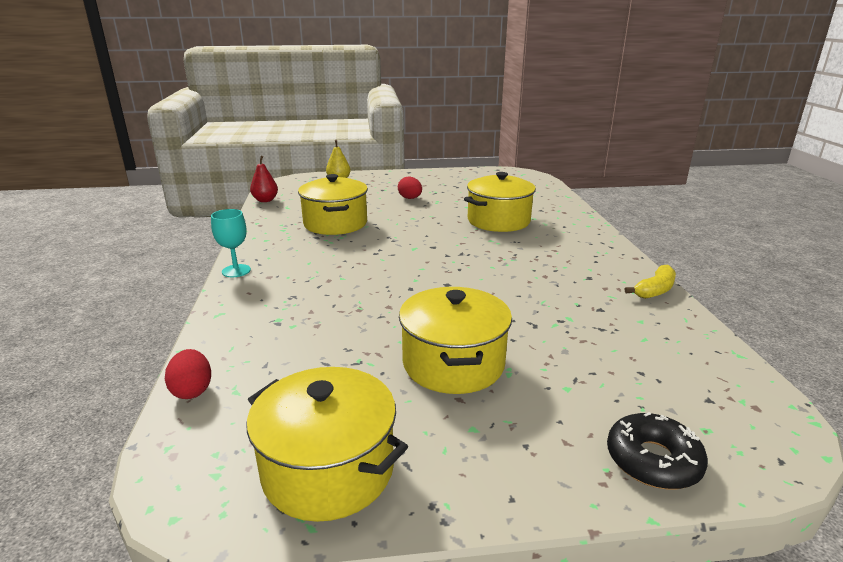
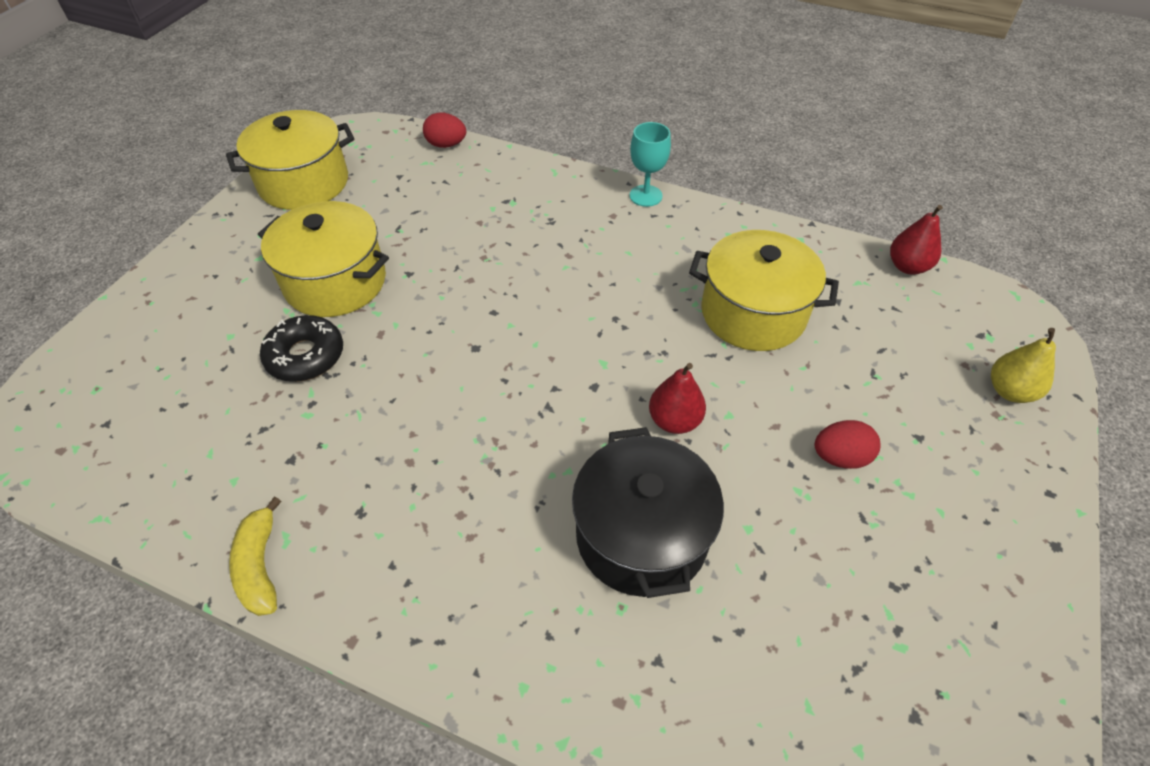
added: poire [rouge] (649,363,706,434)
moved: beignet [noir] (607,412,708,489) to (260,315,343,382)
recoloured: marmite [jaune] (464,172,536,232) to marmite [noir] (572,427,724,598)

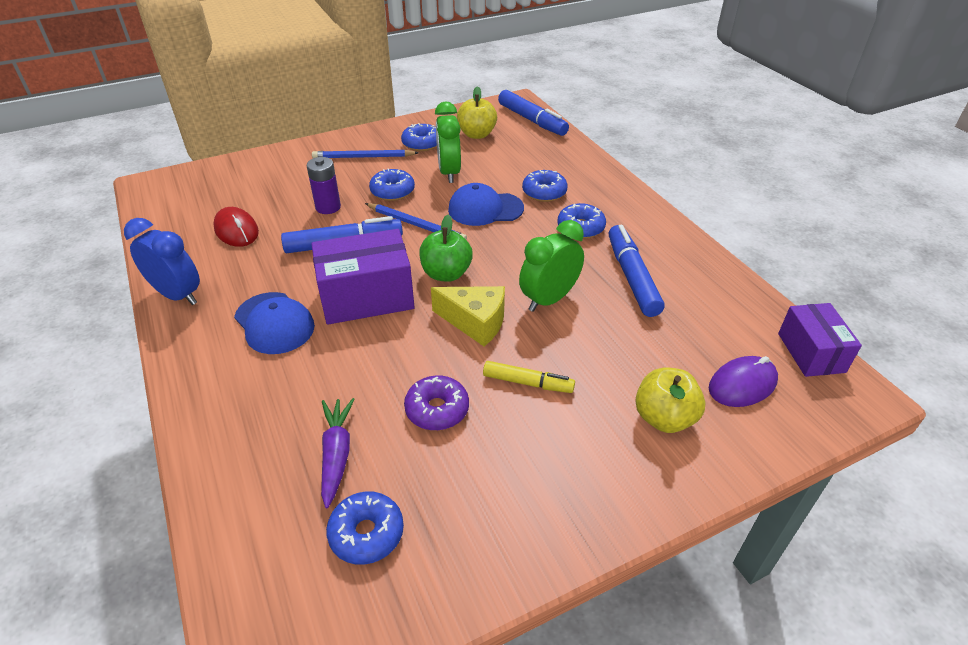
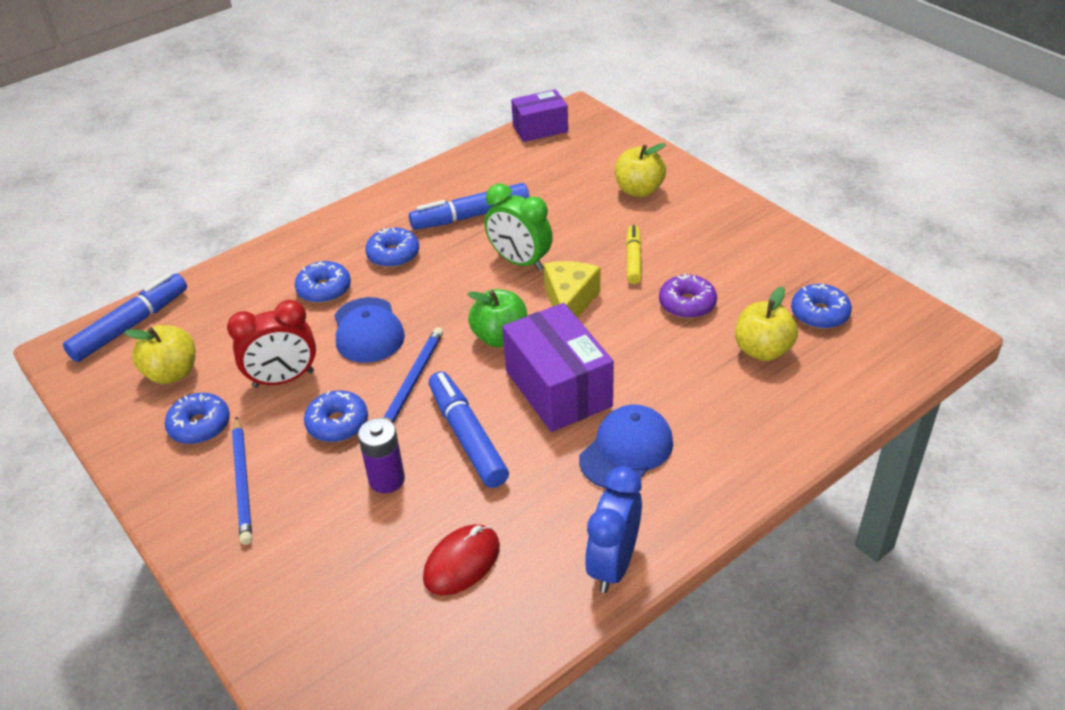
removed: souris [violet] (709,356,778,407)
replaced: carotte [violet] (321,398,355,508) to pomme [jaune] (735,286,798,361)
recoloured: réveil [vert] (435,102,461,183) to réveil [rouge] (227,300,316,388)

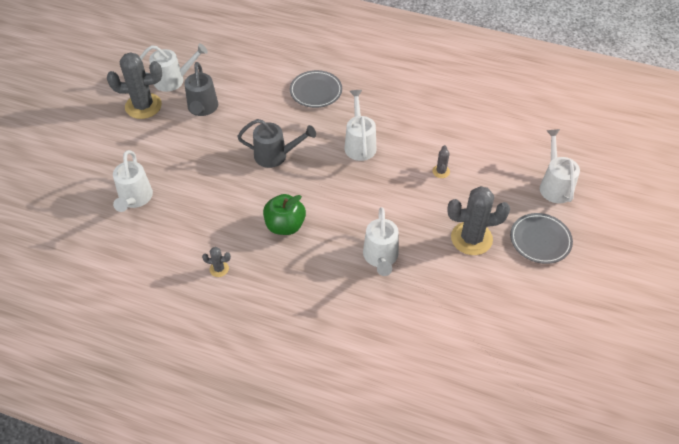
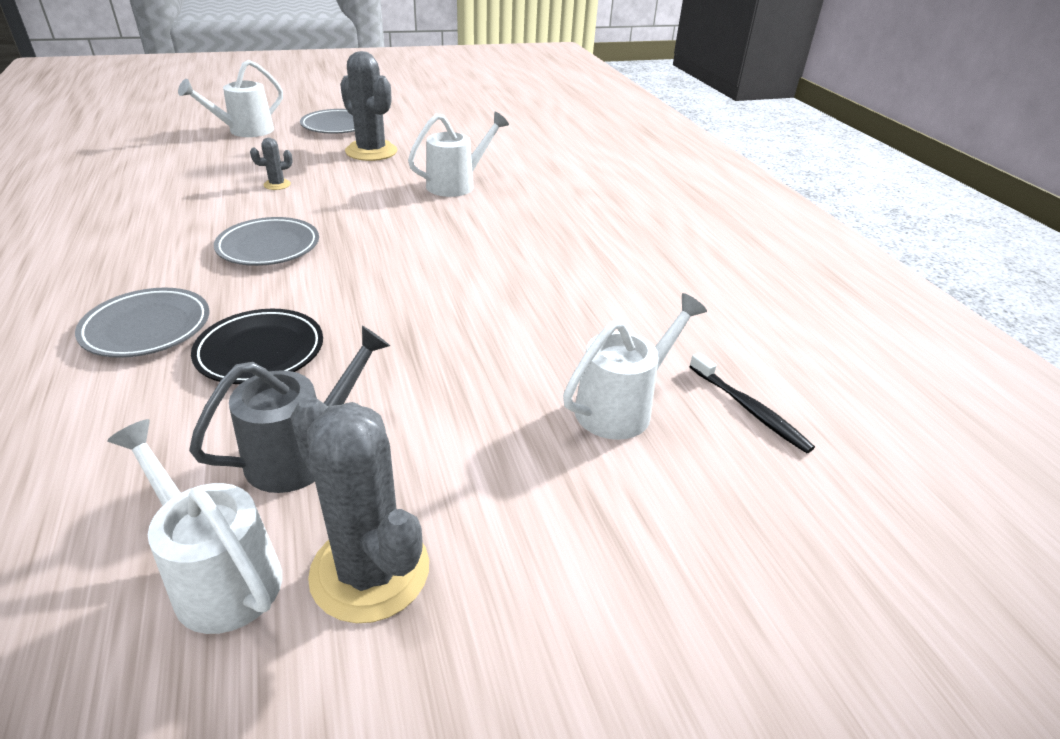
removed: cactus [gris] (202,247,231,277); arrosoir [gris] (237,119,316,168); pomme [vert] (263,194,306,235)
added: assiette [noir] (191,309,323,384); brosse à dents [noir] (689,353,815,453)
replaced: arrosoir [blanc] (345,90,376,161) to assiette [gris] (214,217,319,266)

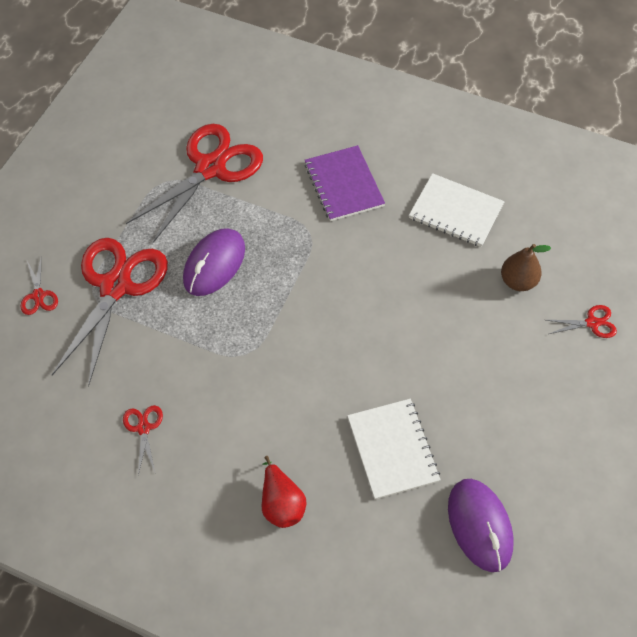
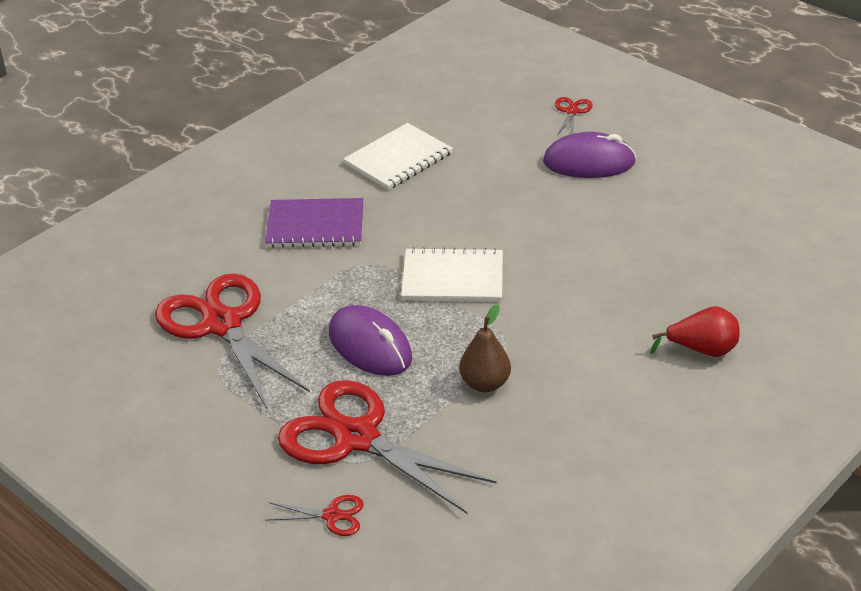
removed: ciseaux [rouge] (123,405,163,475)
moved: carnet [blanc] (347,399,441,499) to (401,247,503,301); poire [marron] (501,244,551,291) to (459,304,511,392); souris [violet] (448,479,514,572) to (543,132,636,178)

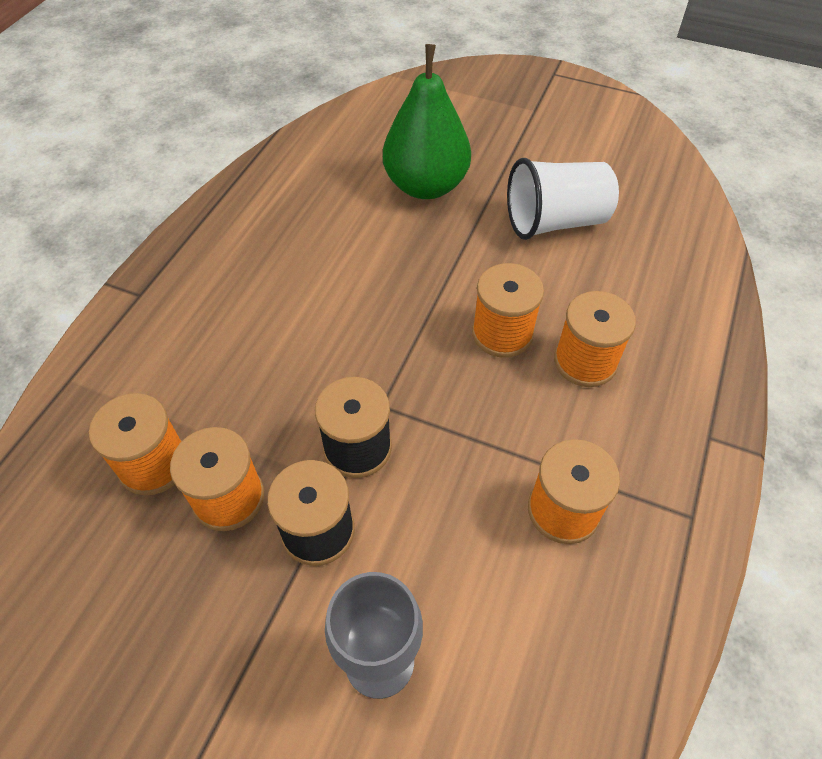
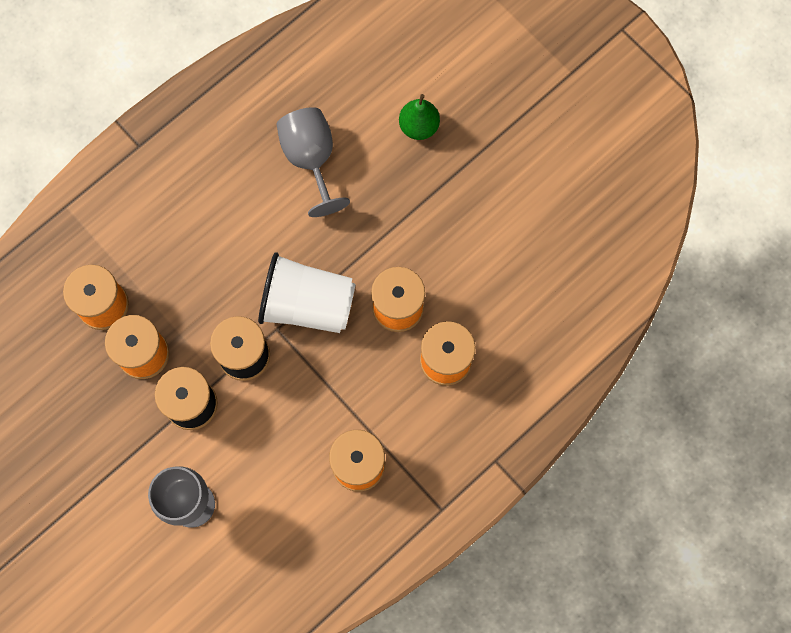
added: verre à pied [gris] (277,107,350,217)
moved: gobelet [blanc] (507,158,619,240) to (258,252,356,333)
resized: poire [vert] (383,44,471,199) = (399,94,440,140) x0.50

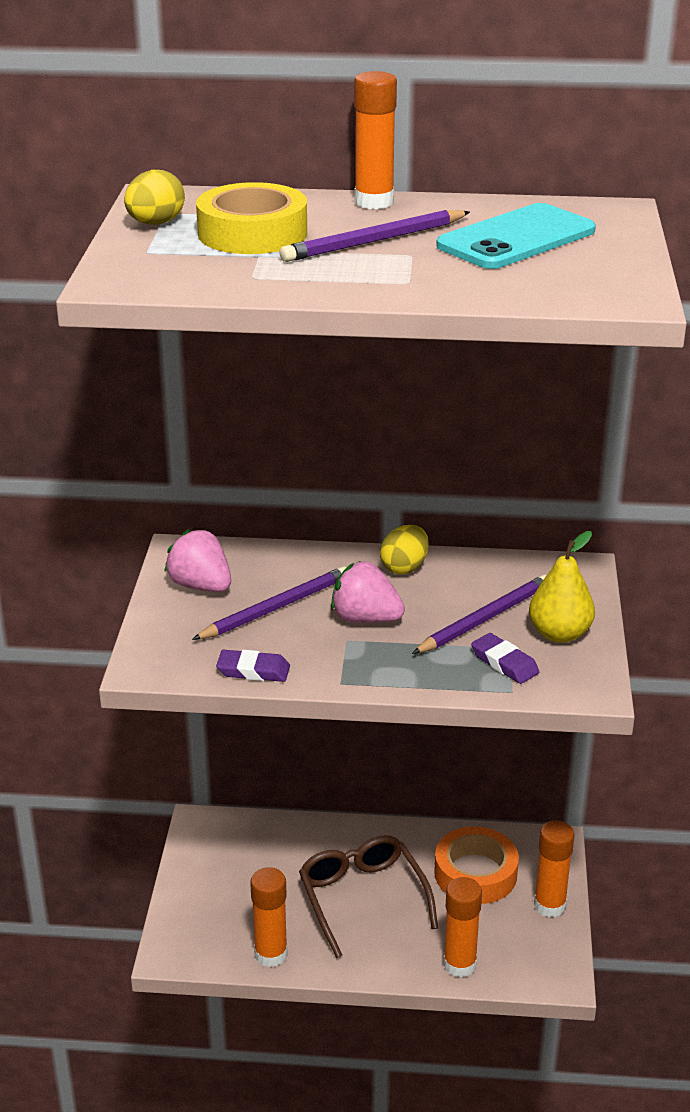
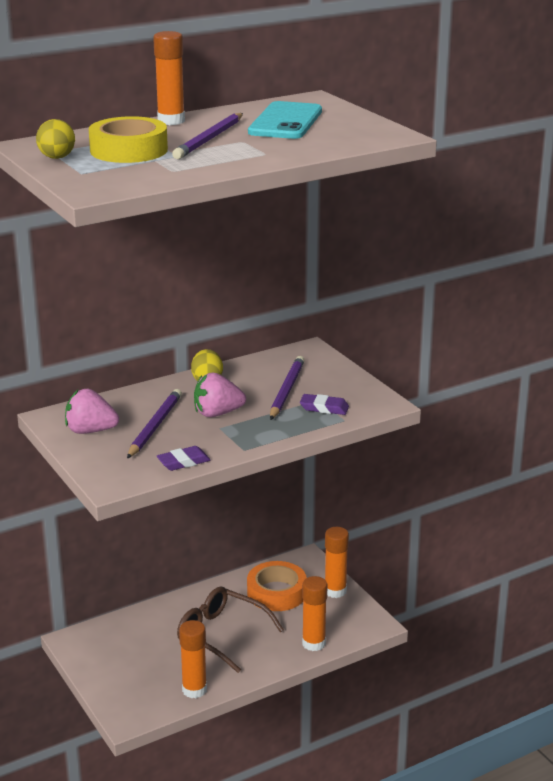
removed: poire [jaune] (529,531,595,643)

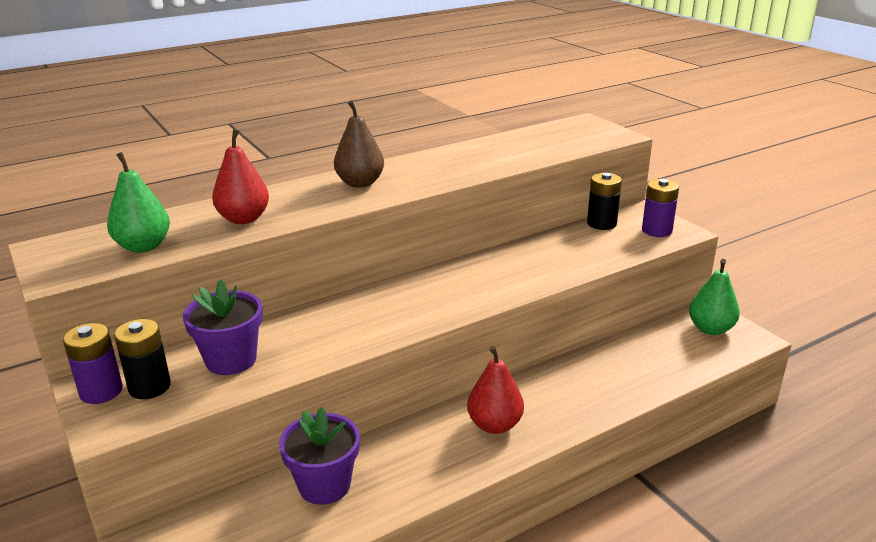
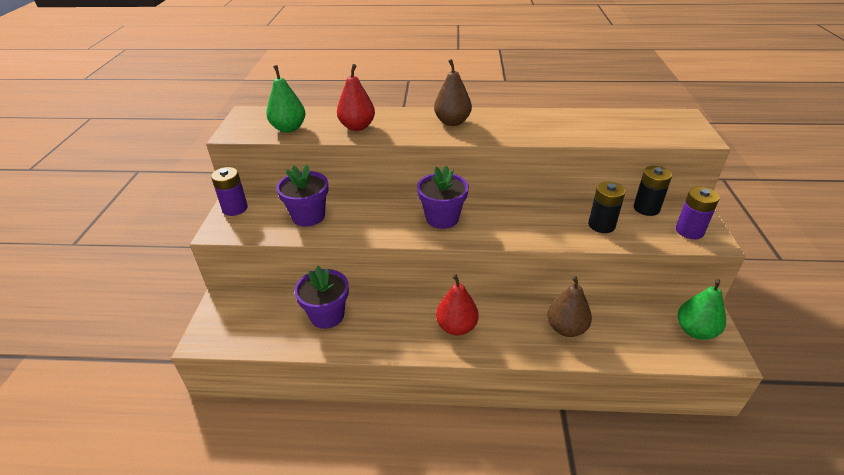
added: pot de fleurs [violet] (417,166,469,229); poire [marron] (547,276,592,337)
moved: pile [noir] (114,319,171,399) to (588,181,625,233)

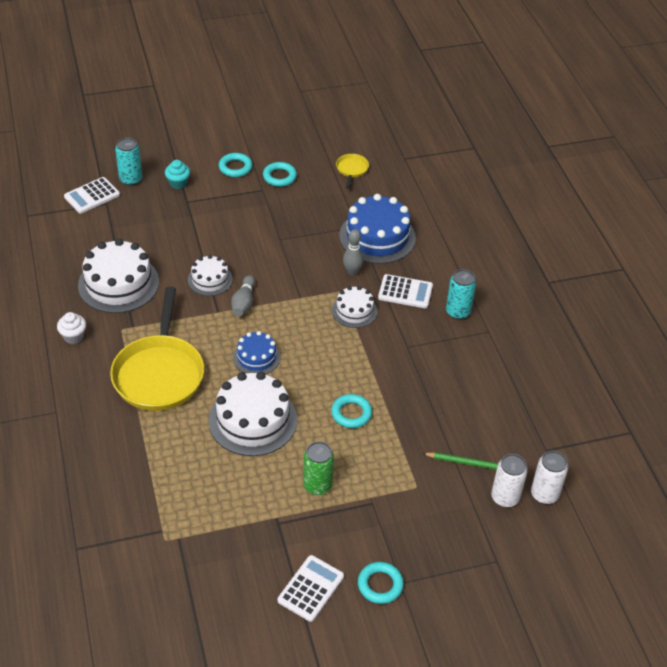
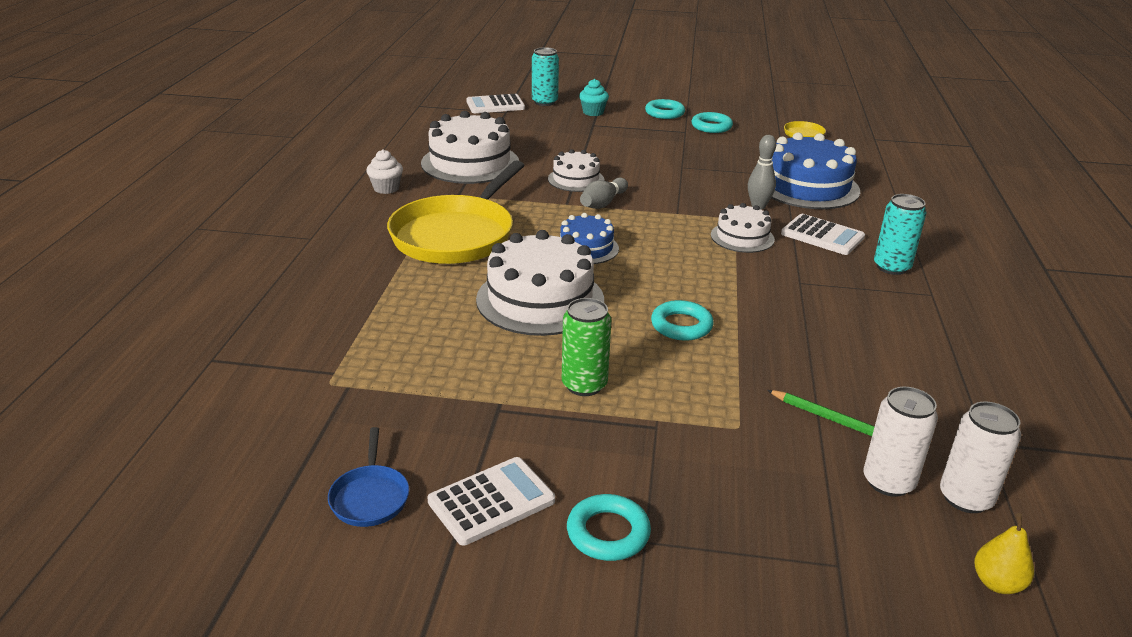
added: poêle [bleu] (328,427,409,527); poire [jaune] (974,513,1034,594)

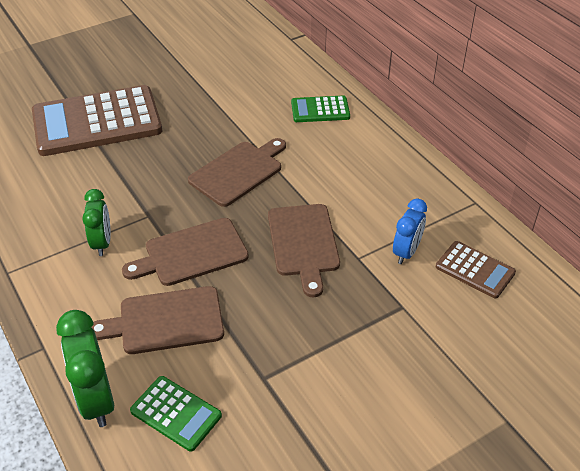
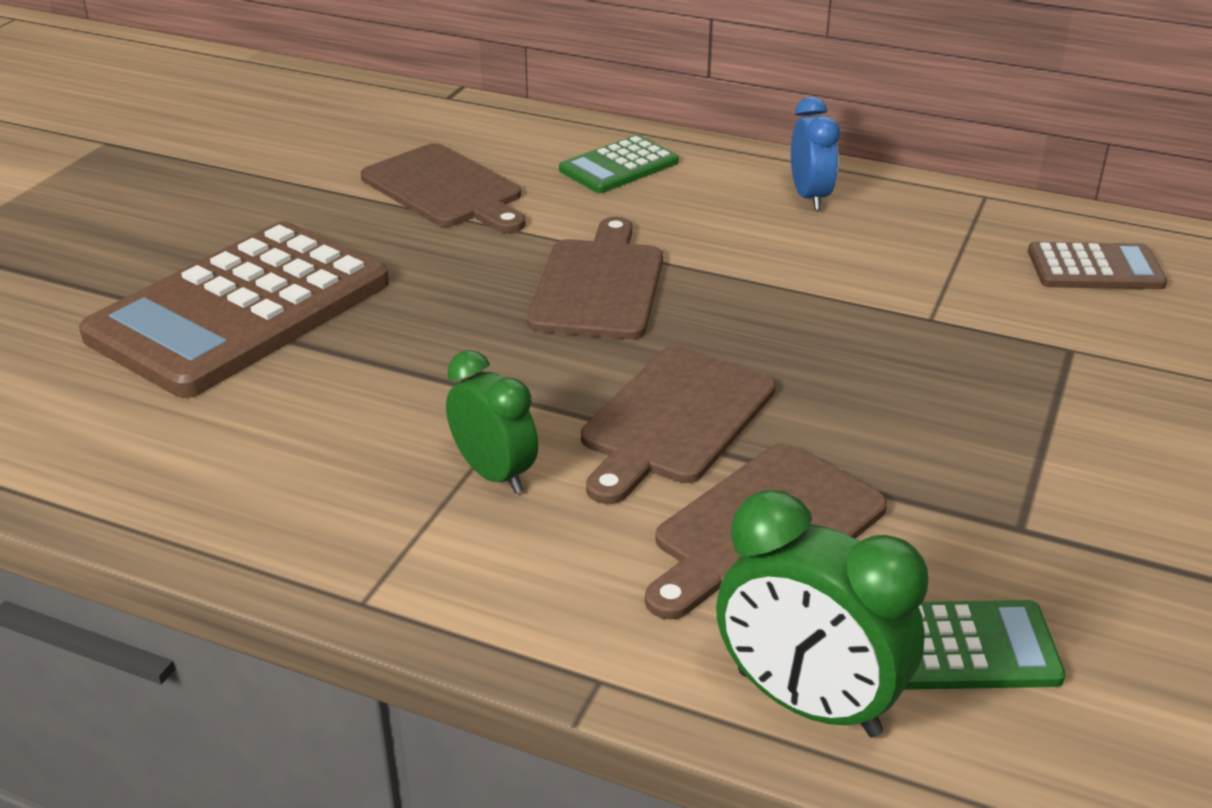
moved: planche à découper [marron] (268,204,340,297) to (361,143,525,233); réveil [bleu] (393,199,427,264) to (791,97,840,210)

